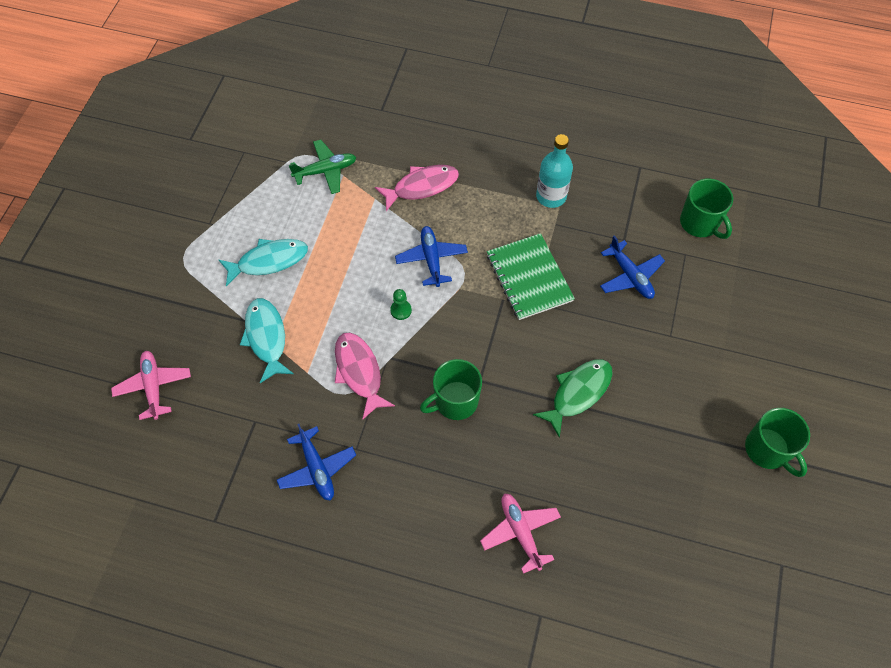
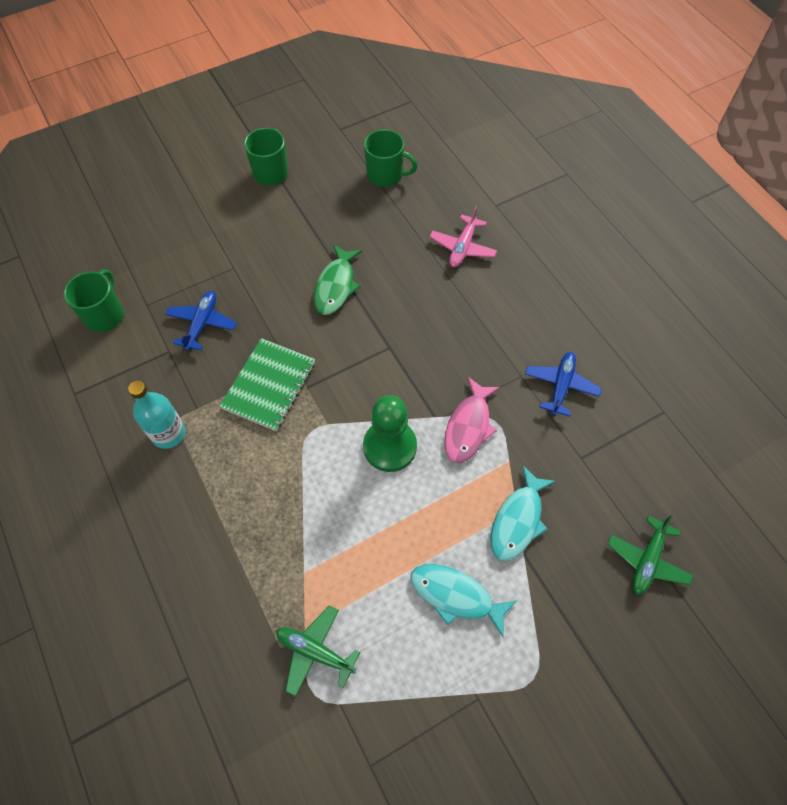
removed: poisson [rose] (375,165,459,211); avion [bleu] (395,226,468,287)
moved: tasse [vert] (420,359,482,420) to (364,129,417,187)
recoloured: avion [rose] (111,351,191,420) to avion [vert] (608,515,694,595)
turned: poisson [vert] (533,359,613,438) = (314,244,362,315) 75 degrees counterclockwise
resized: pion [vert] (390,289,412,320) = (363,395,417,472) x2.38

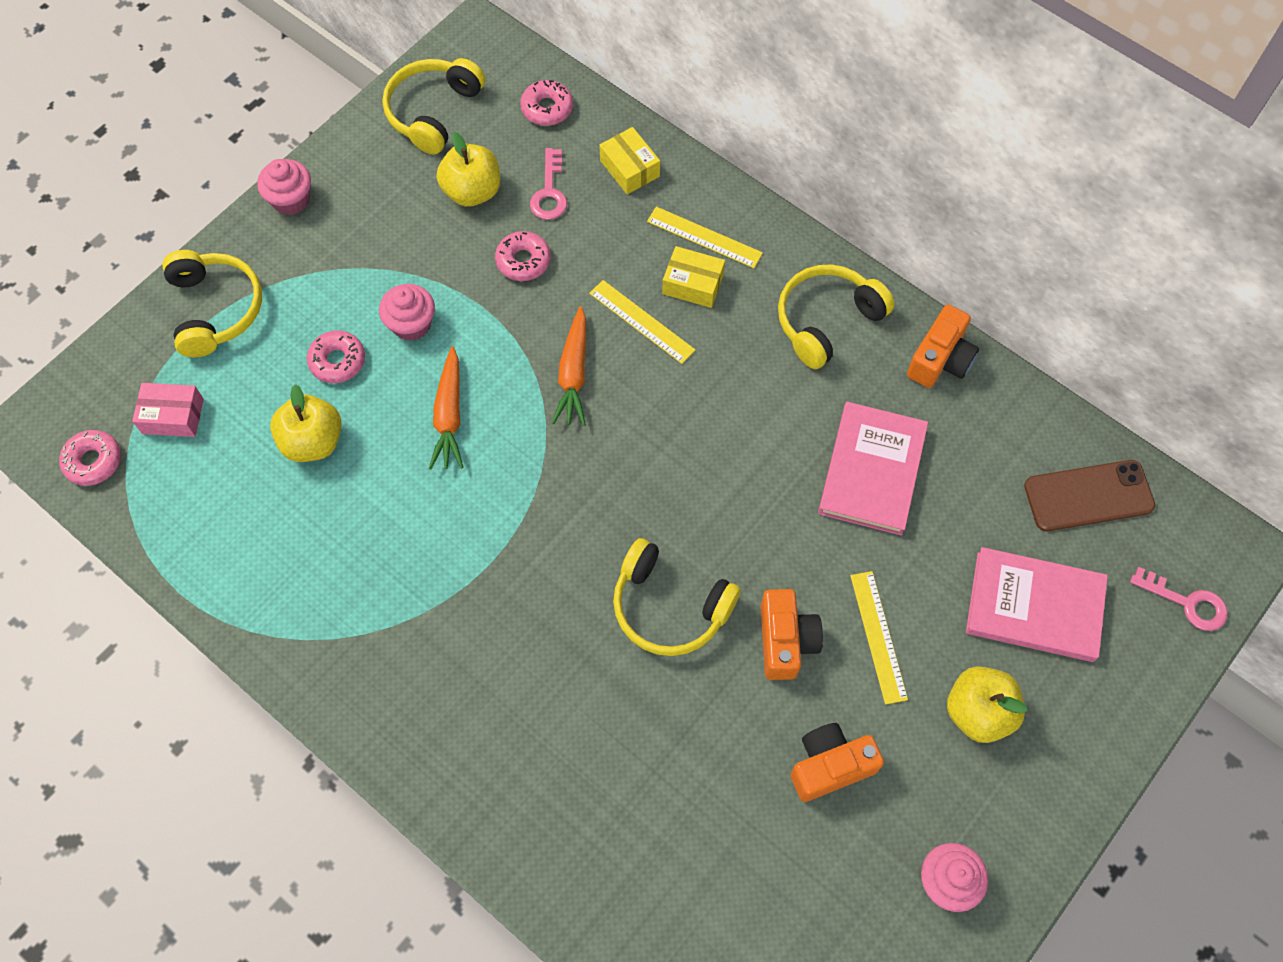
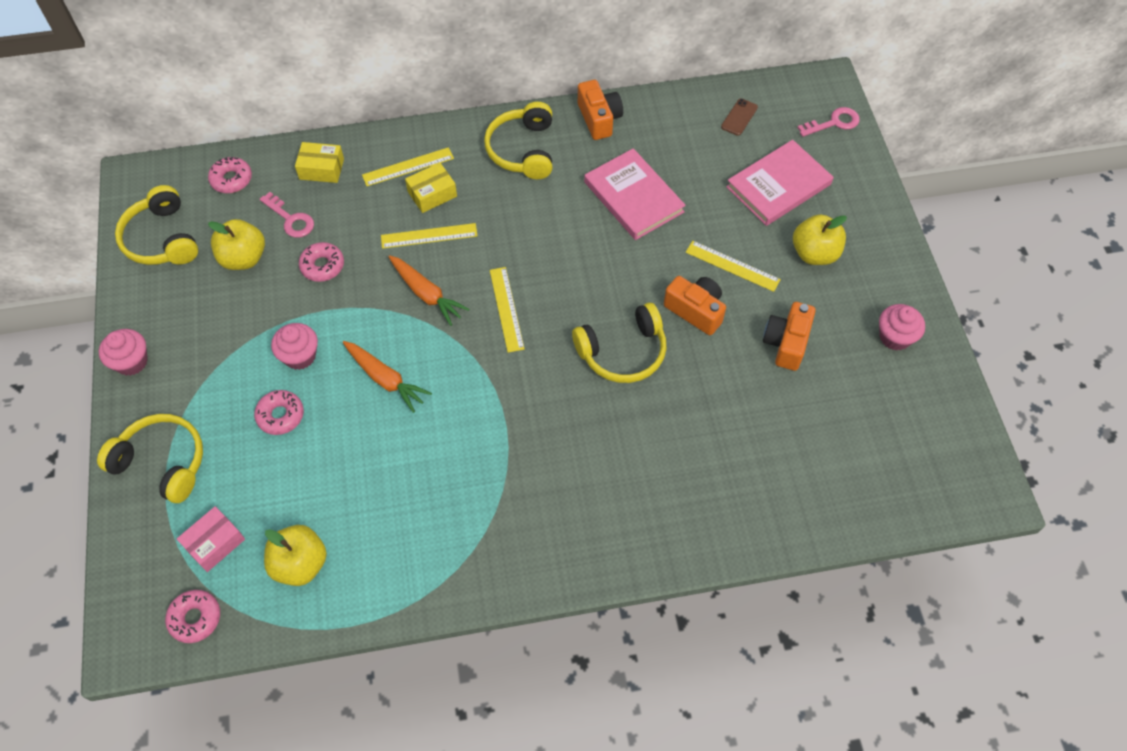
added: règle [jaune] (490,267,525,353)
moved: pomme [jaune] (270,384,342,462) to (264,525,327,586)
resized: téléphone [marron] (1024,460,1155,531) = (721,98,758,136) x0.54

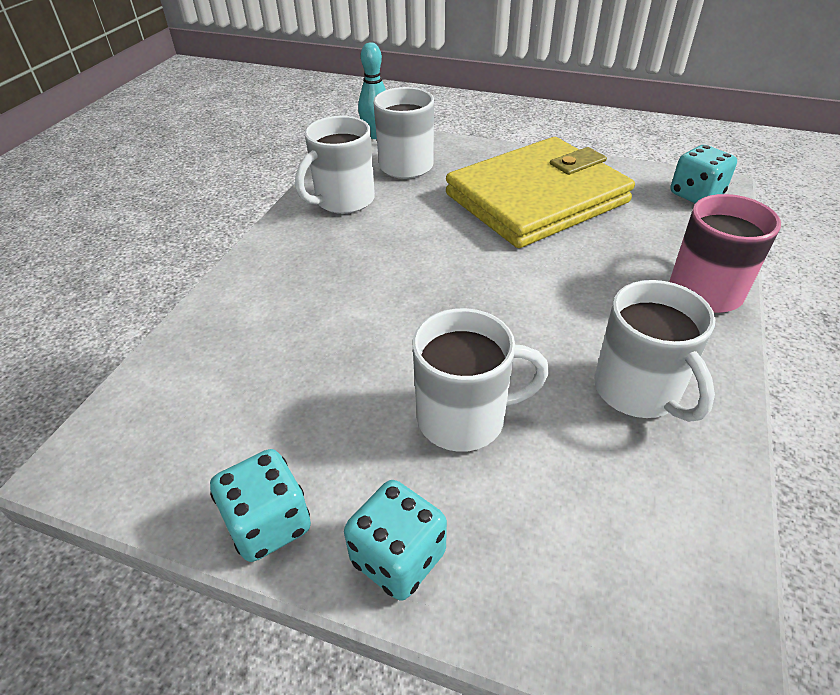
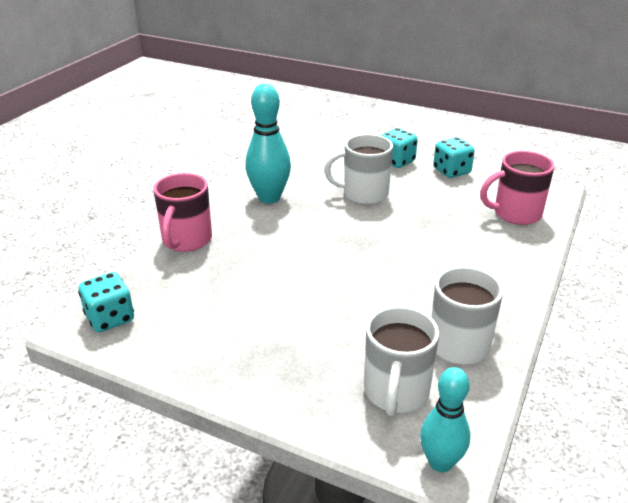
removed: portefeuille [jaune] (446,137,635,248)
added: tasse [rose] (480,151,555,225)
replaced: tasse [blanc] (594,280,715,422) to quille [turquoise] (245,84,291,204)

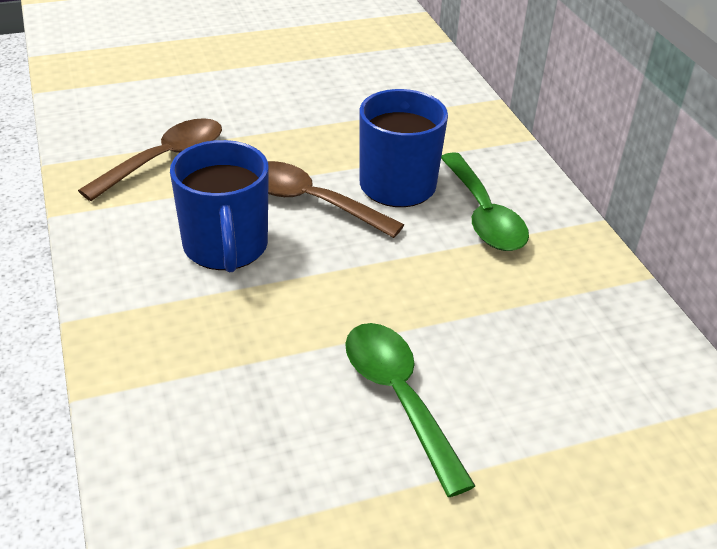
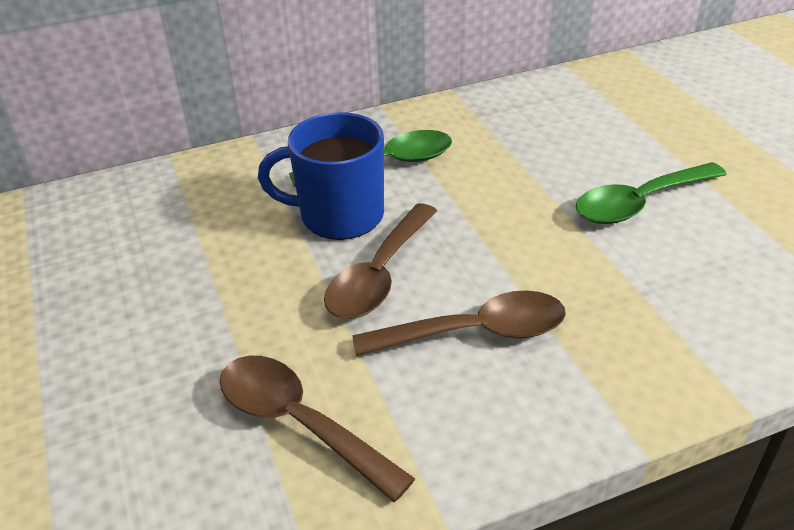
replaced: tasse [bleu] (170,140,269,272) to cuillère [marron] (352,290,566,356)

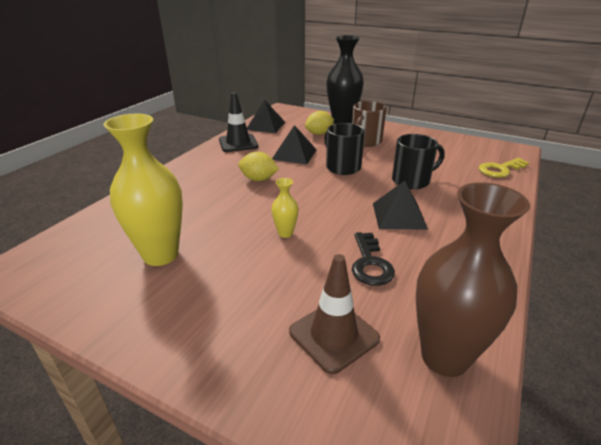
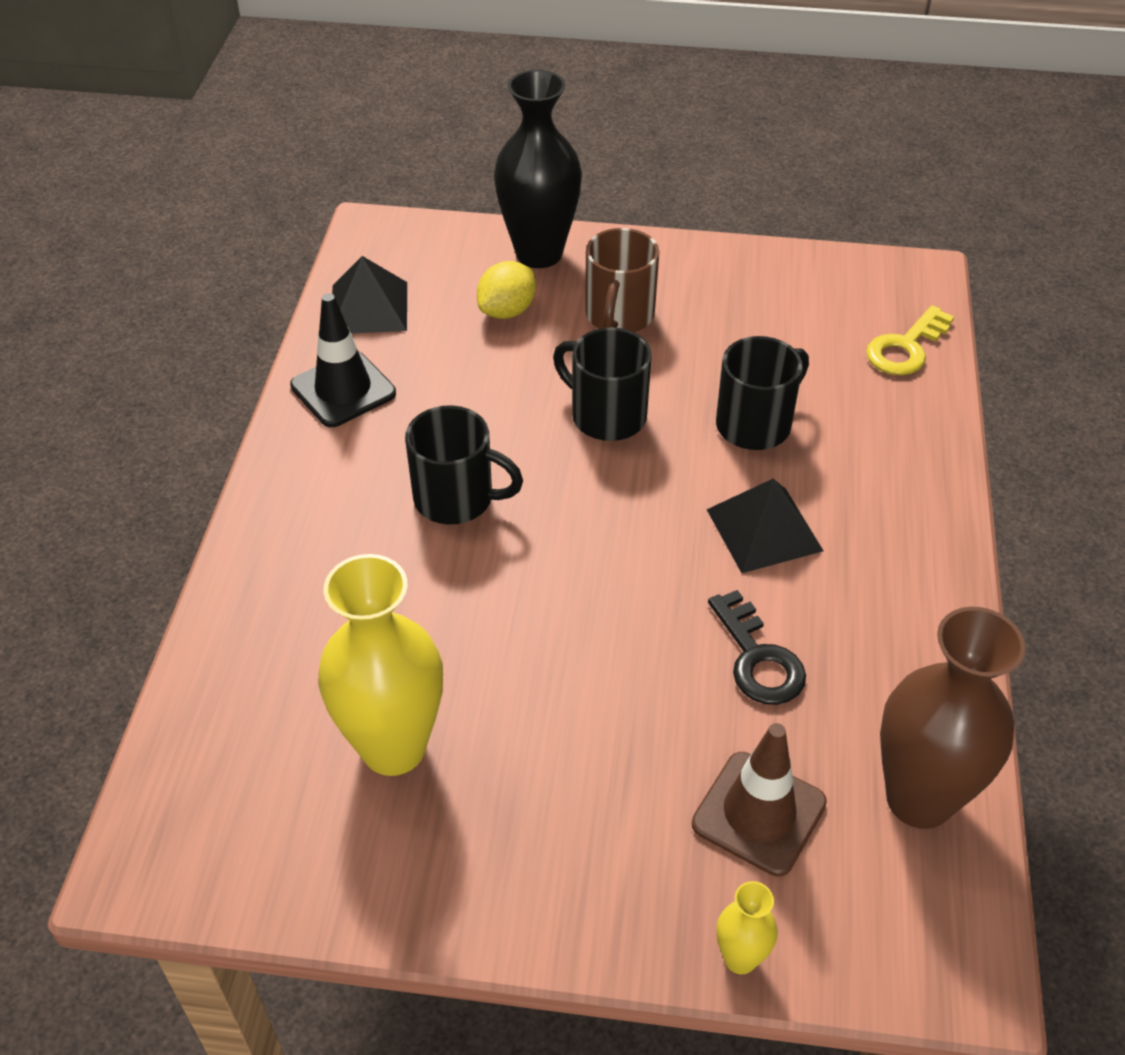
removed: pyramide [noir] (272,125,317,164)
moved: vase [jaune] (271,178,299,238) to (717,881,778,974)
replaced: citron [jaune] (238,152,279,181) to tasse [noir] (405,405,523,525)

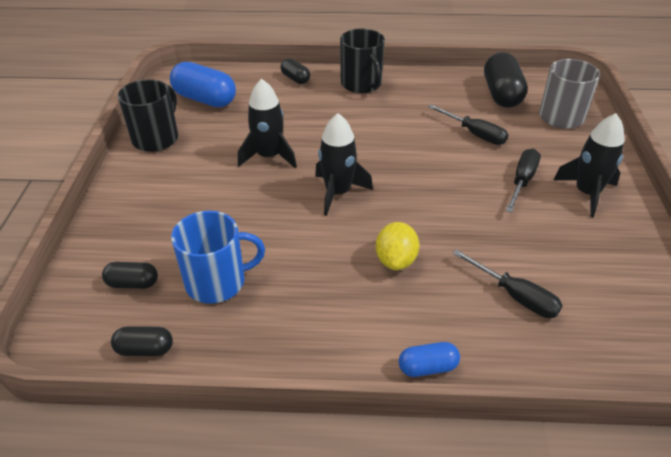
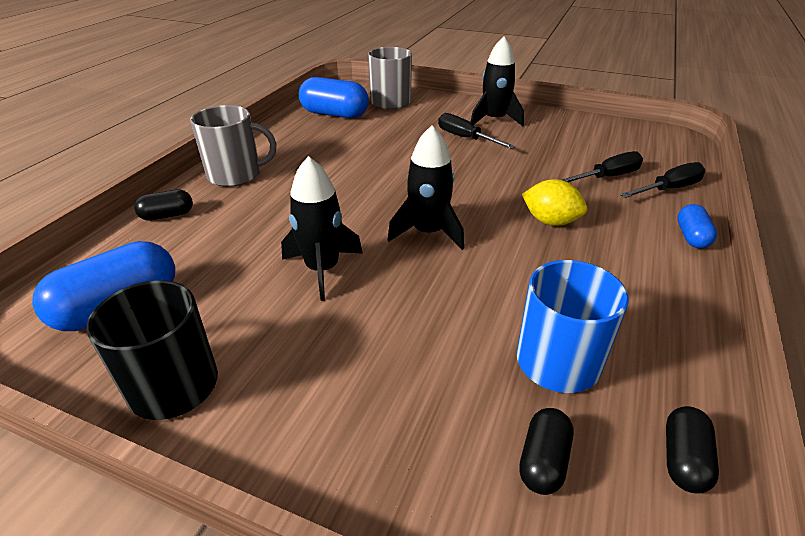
moved: tournevis [noir] (428,104,508,145) to (620,162,706,198)
recoloured: tasse [noir] (340,28,385,93) to tasse [gris] (190,105,276,187); gélule [noir] (484,52,528,108) to gélule [bleu] (299,77,369,118)

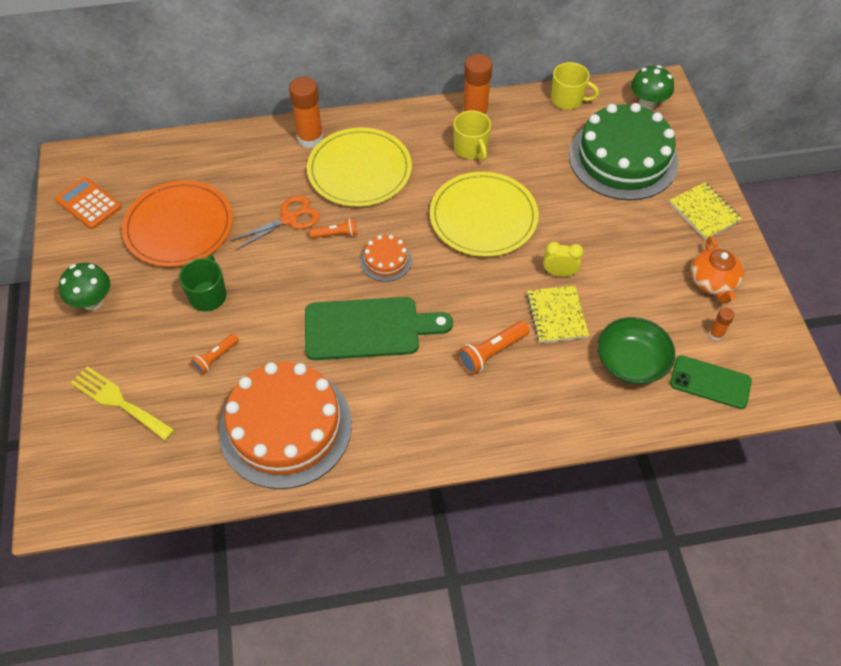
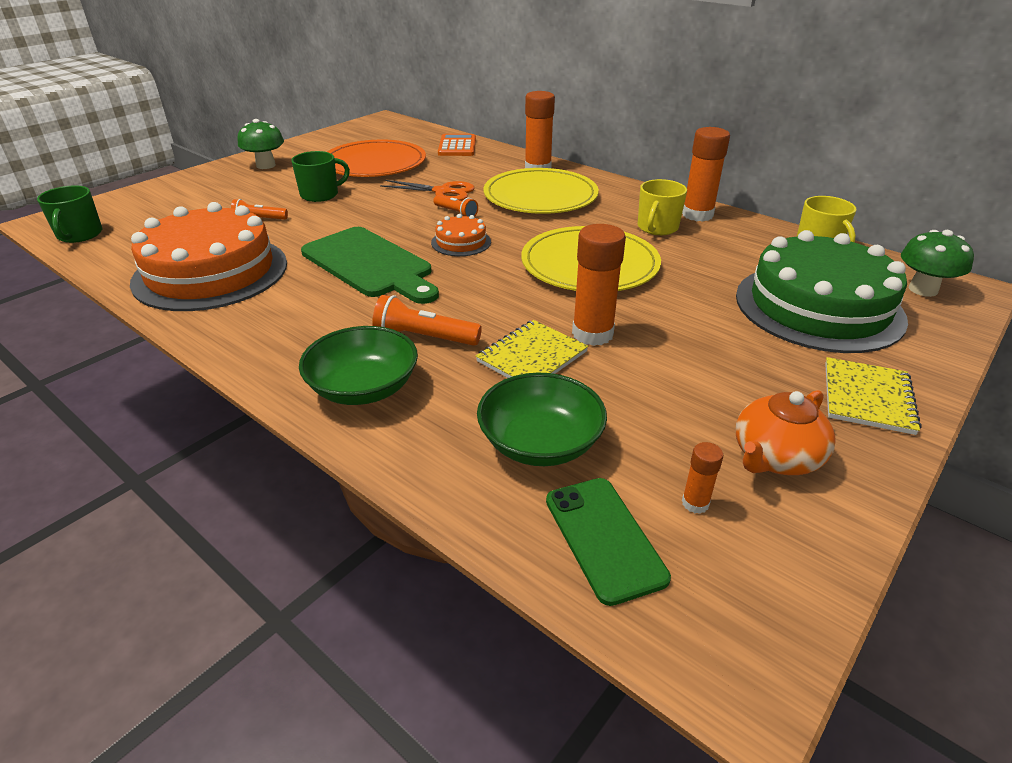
removed: fourchette [jaune] (71,366,175,441)
added: tasse [vert] (37,185,102,243); bol [vert] (299,326,418,405)
moved: calculatrice [orange] (55,177,122,229) to (438,134,476,156)
replaced: réveil [jaune] (543,242,584,277) to bâton de colle [orange] (572,224,626,346)

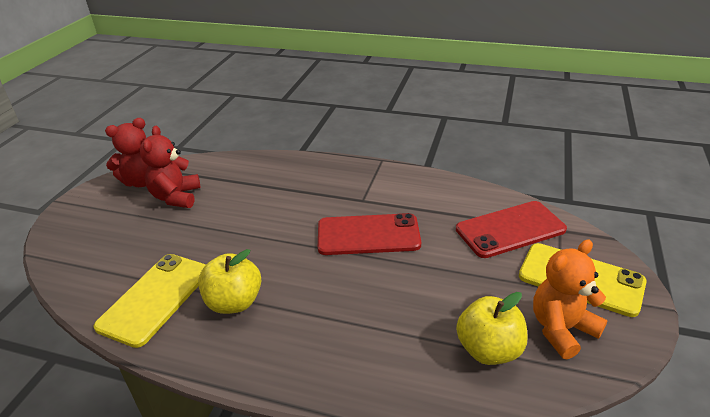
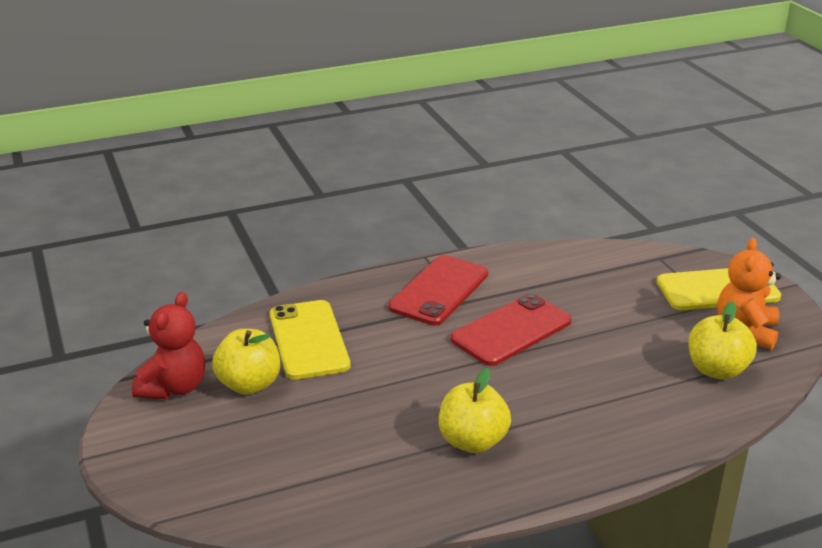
moved: téléphone [jaune] (93,254,206,348) to (270,300,350,380); téléphone [rouge] (456,201,567,258) to (388,255,488,326)
replaced: ours en peluche [rouge] (140,126,201,208) to pomme [jaune] (212,329,280,395)

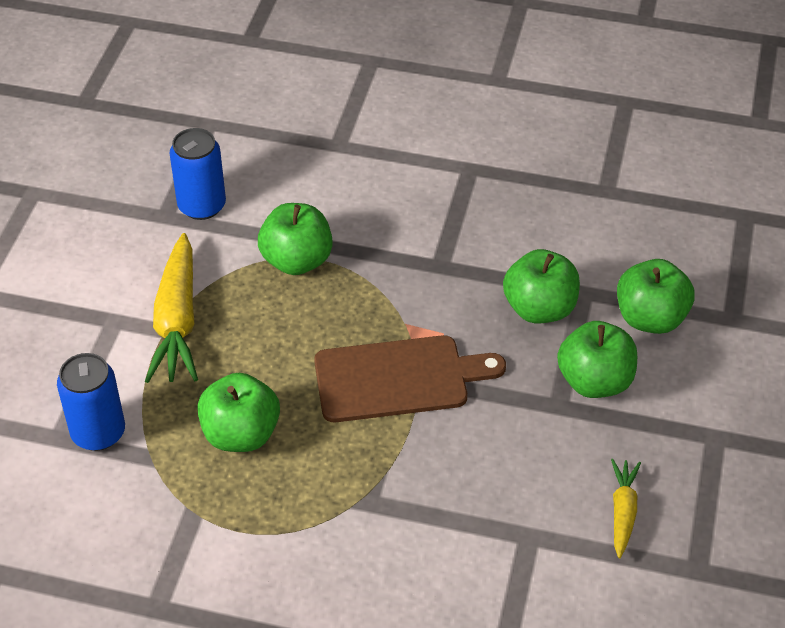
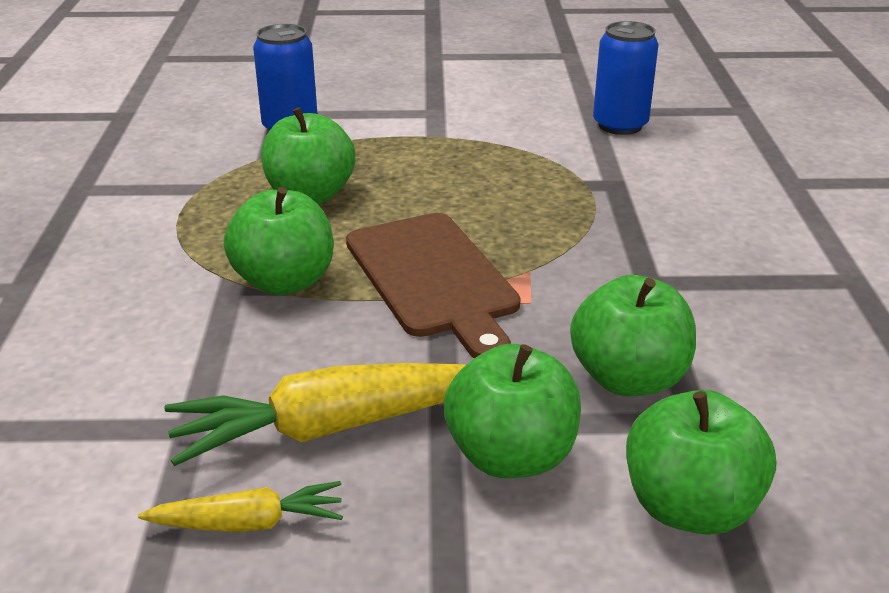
moved: carotte [jaune] (145,233,198,383) to (164,363,466,466); pomme [vert] (258,203,333,275) to (224,187,334,295)

